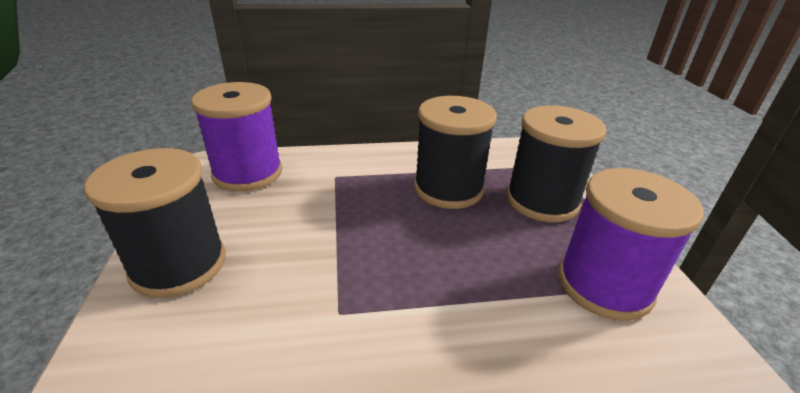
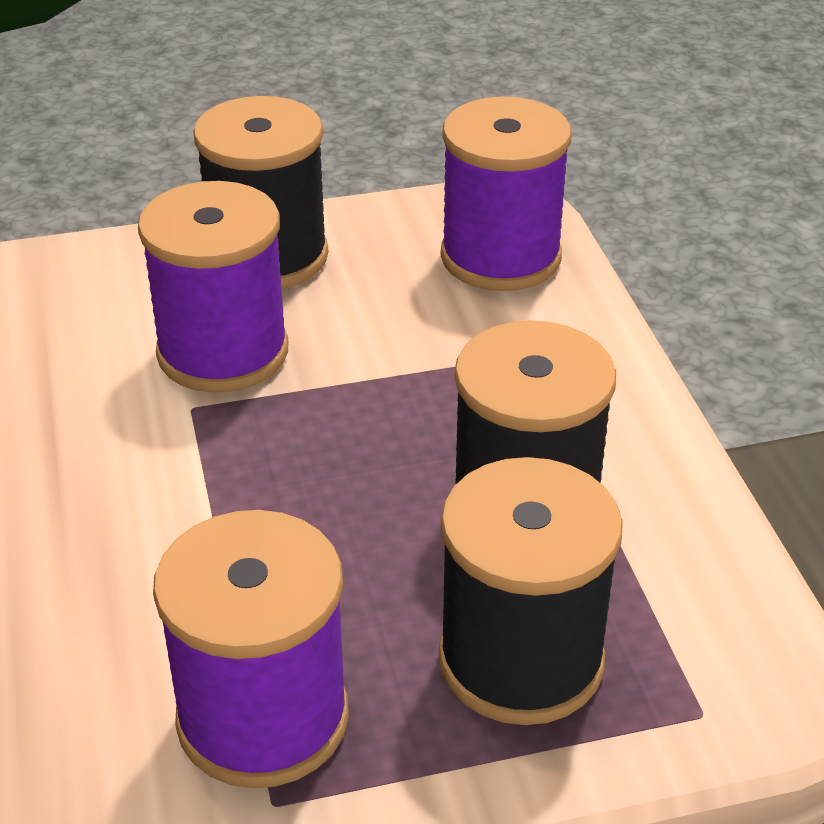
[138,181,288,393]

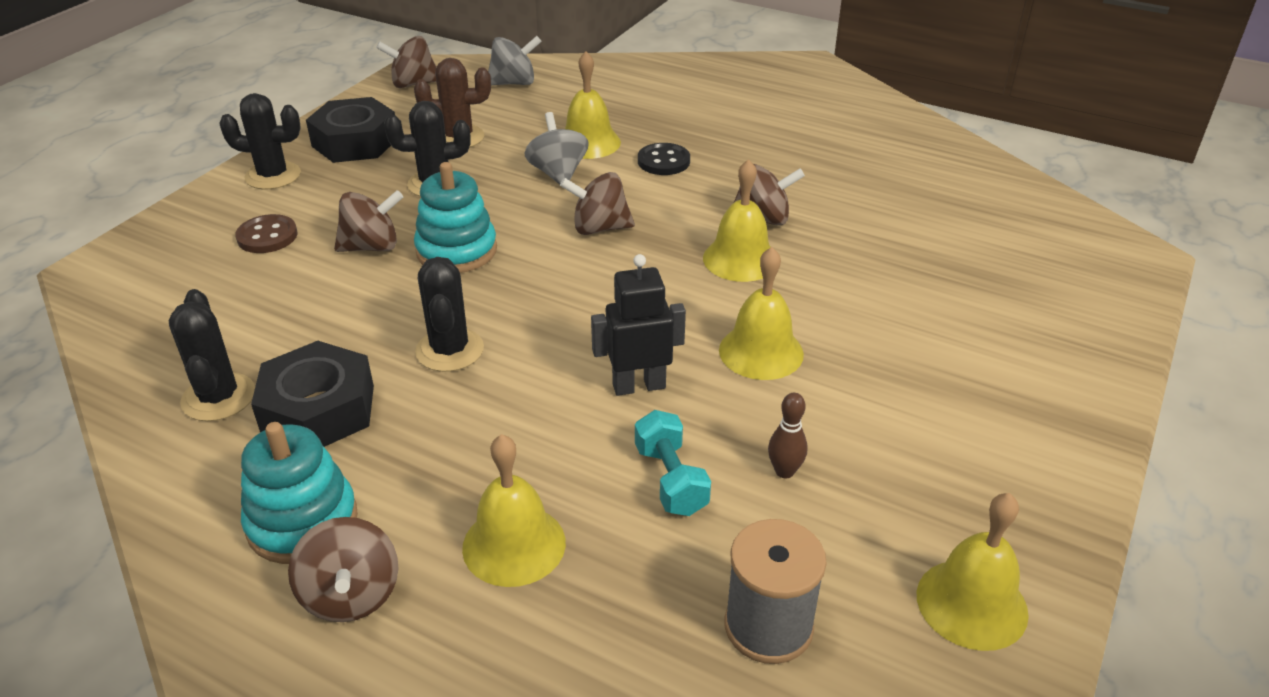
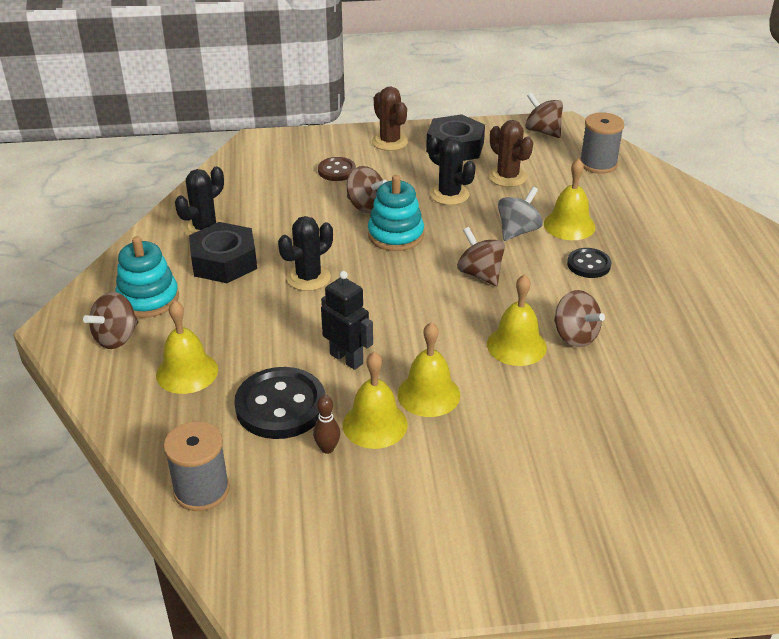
[234,367,325,439]
[343,352,408,449]
[372,87,408,151]
[580,112,624,174]

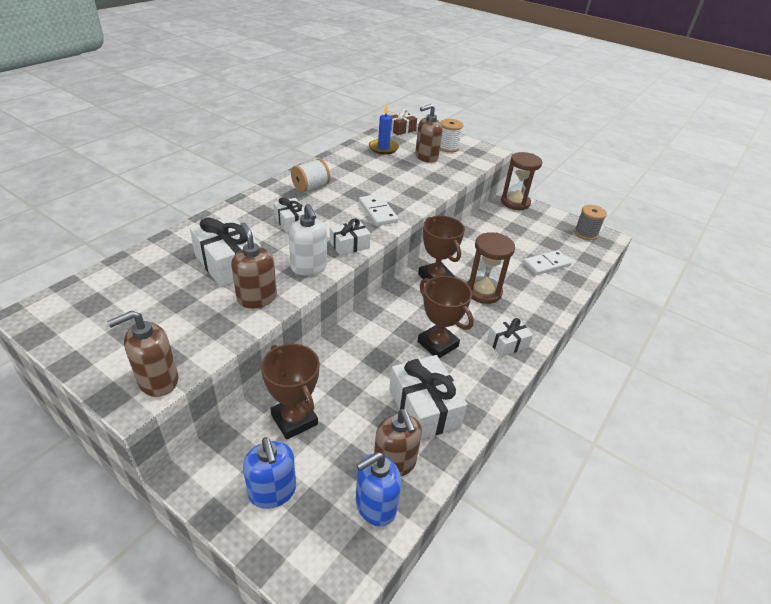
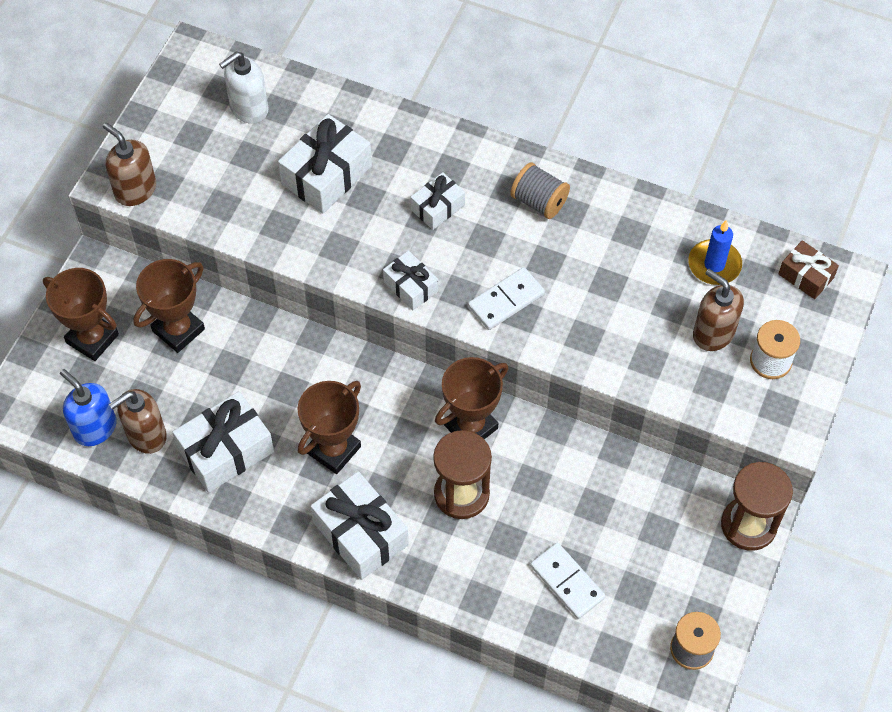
[43,268,119,361]
[219,52,268,124]
[311,471,409,580]
[510,162,570,219]
[231,222,277,308] (first image)

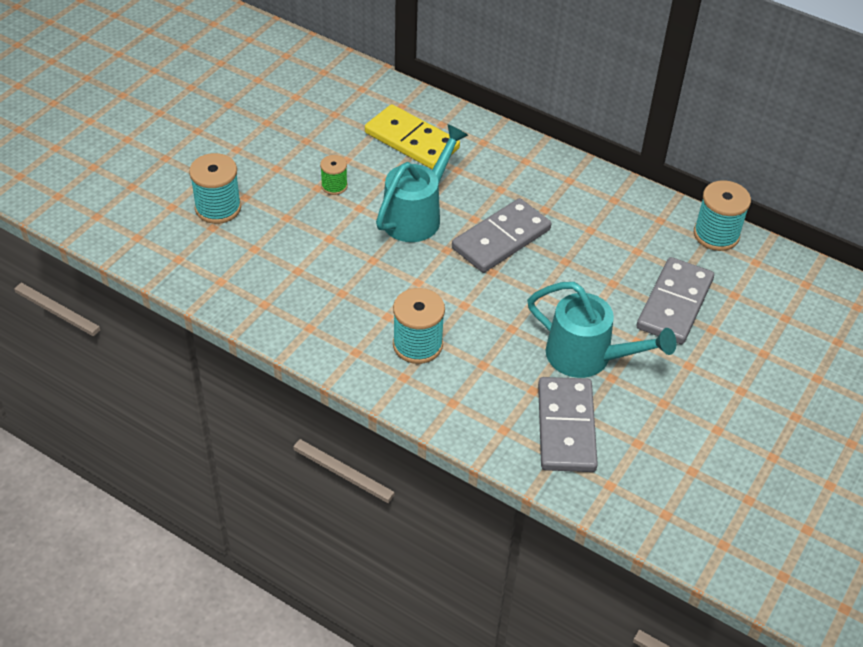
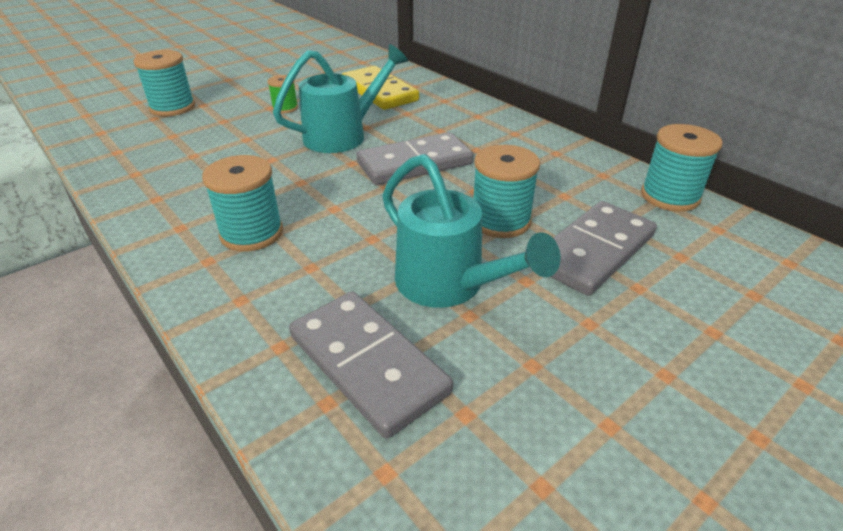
[289,291,453,439]
[473,145,540,238]

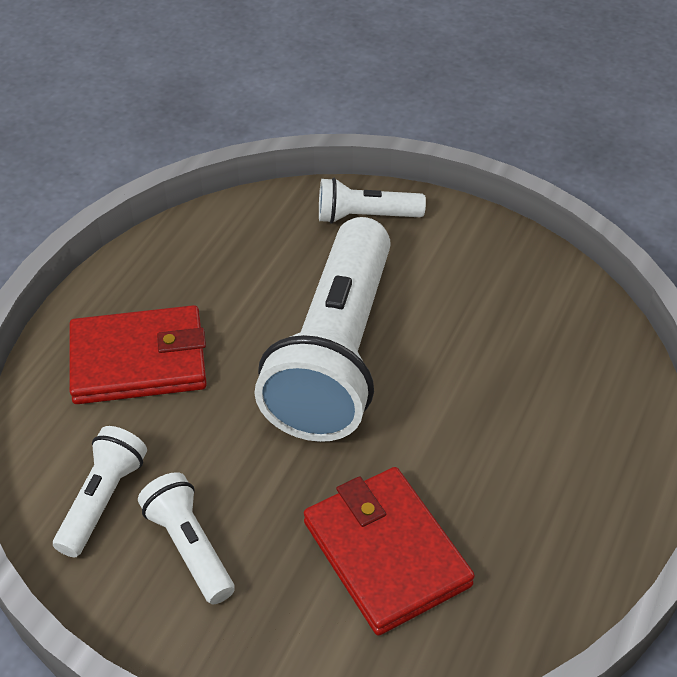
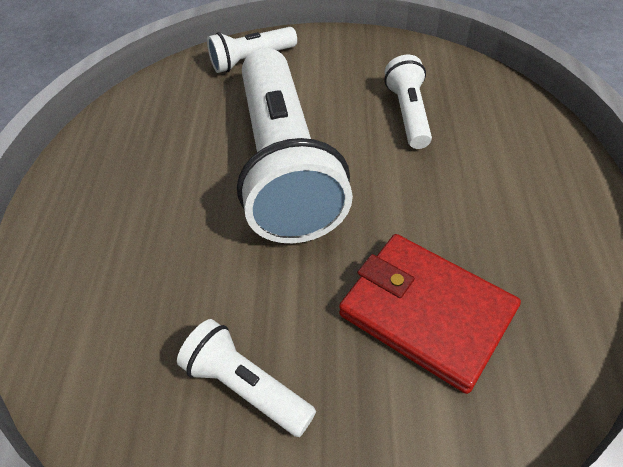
[384,55,432,149]
[70,305,207,404] (first image)

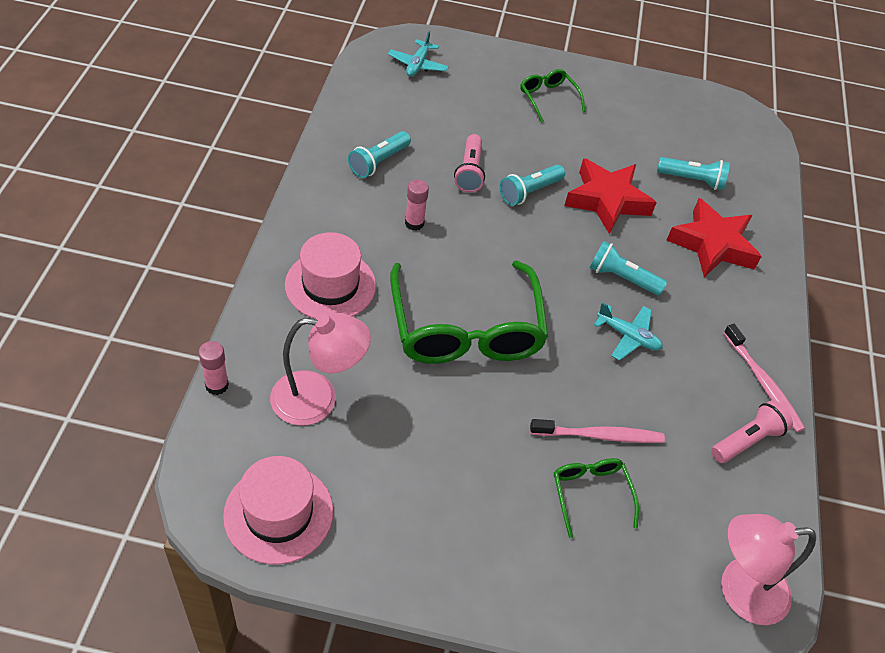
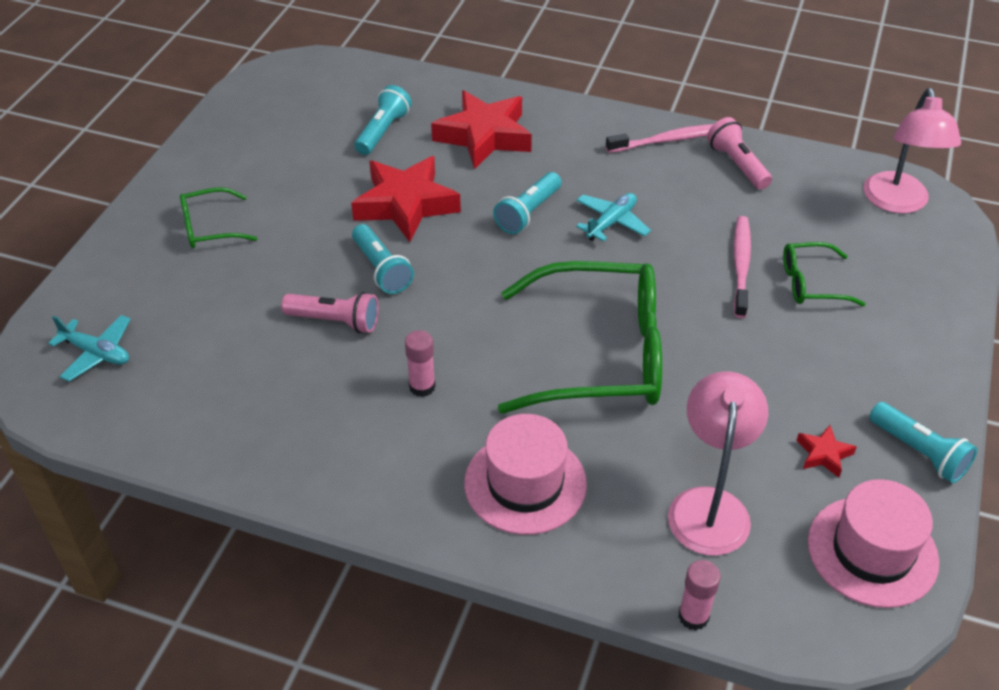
[796,425,857,477]
[869,402,977,483]

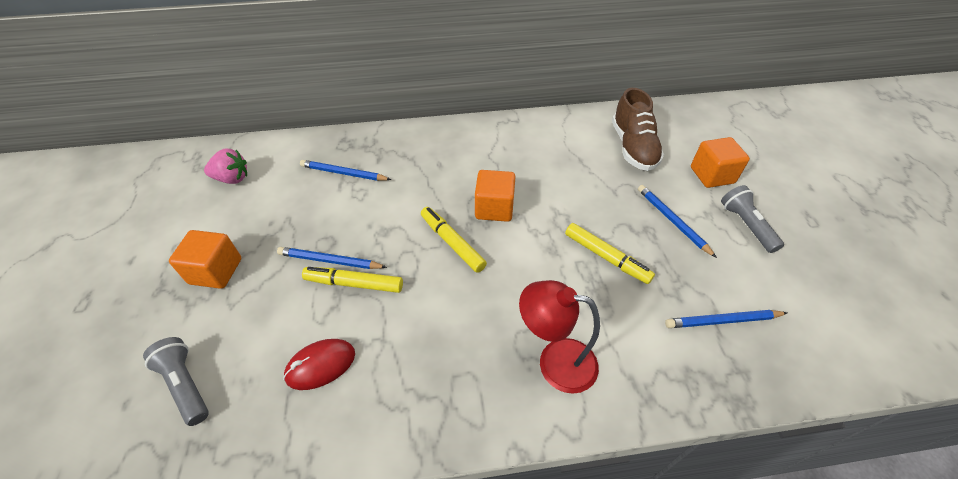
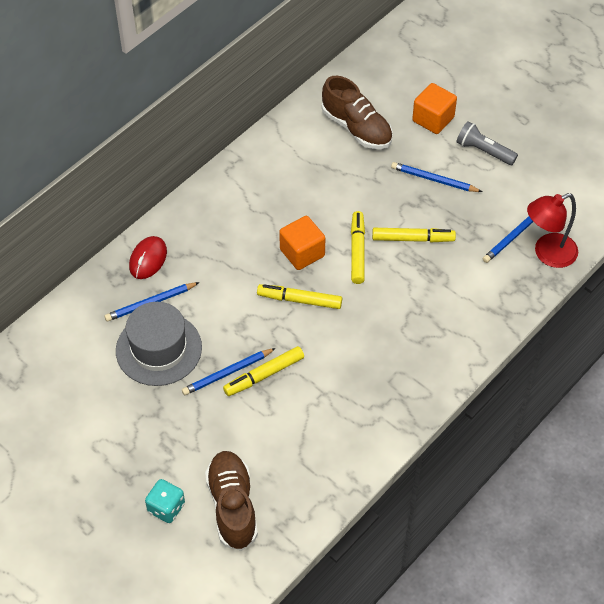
[116,302,202,386]
[129,236,167,279]
[145,479,185,523]
[205,451,258,551]
[351,211,365,284]
[527,193,578,268]
[169,230,241,289] (first image)
[204,148,247,184] (first image)

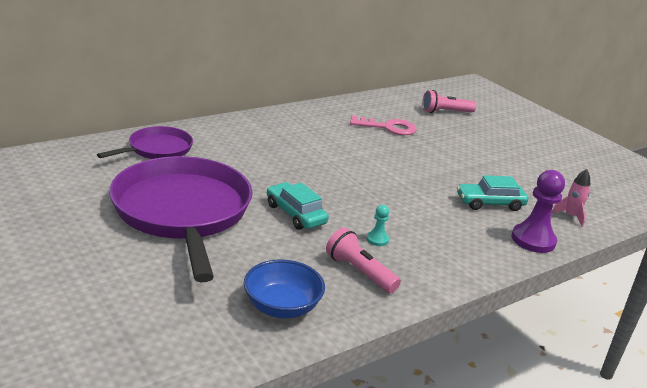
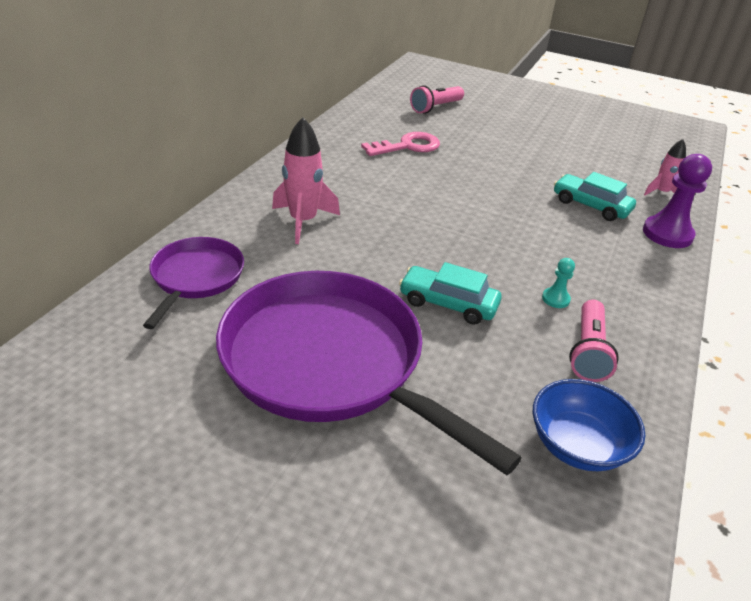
[272,117,340,244]
[554,172,636,221]
[569,300,619,382]

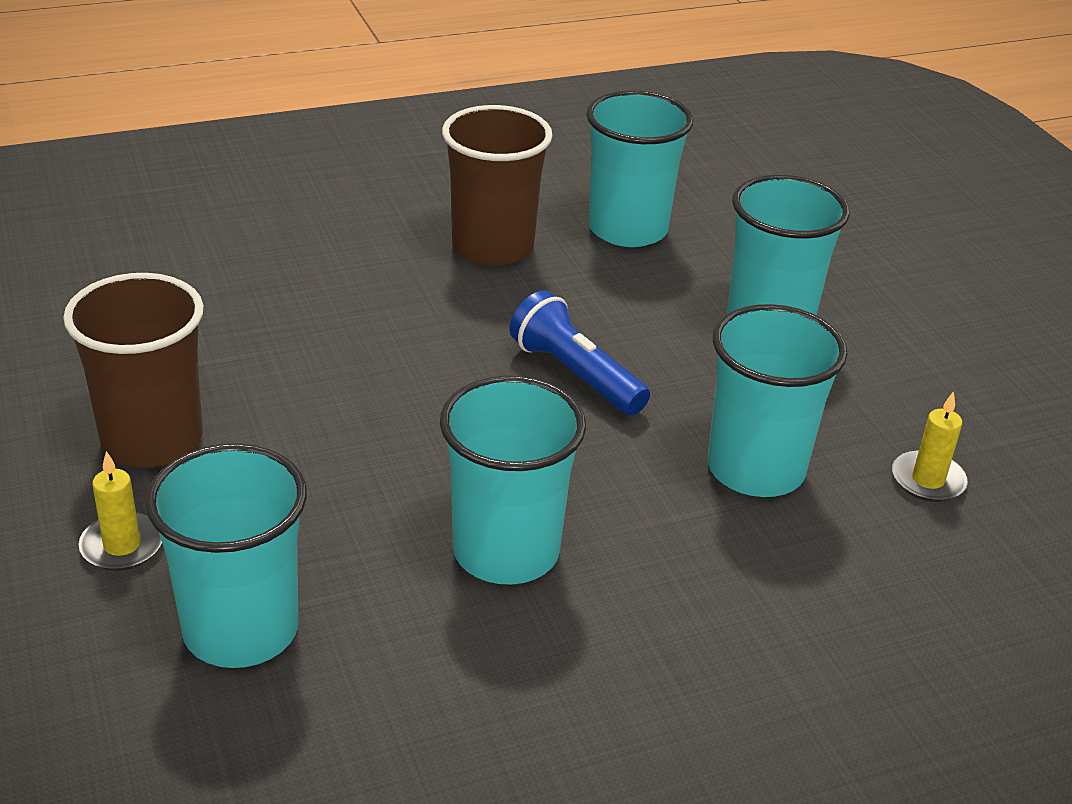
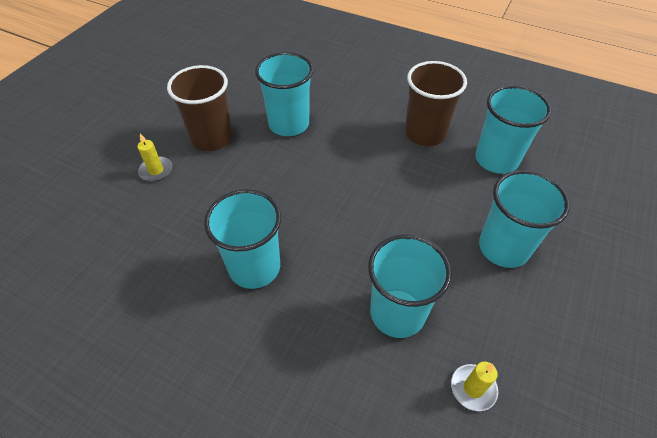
[255,52,313,136]
[509,290,650,415] (first image)

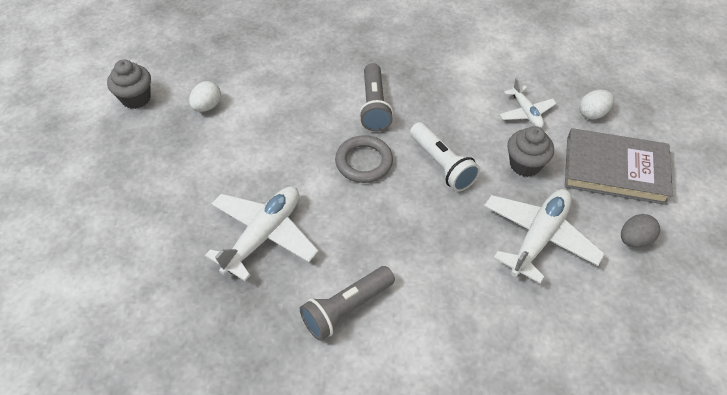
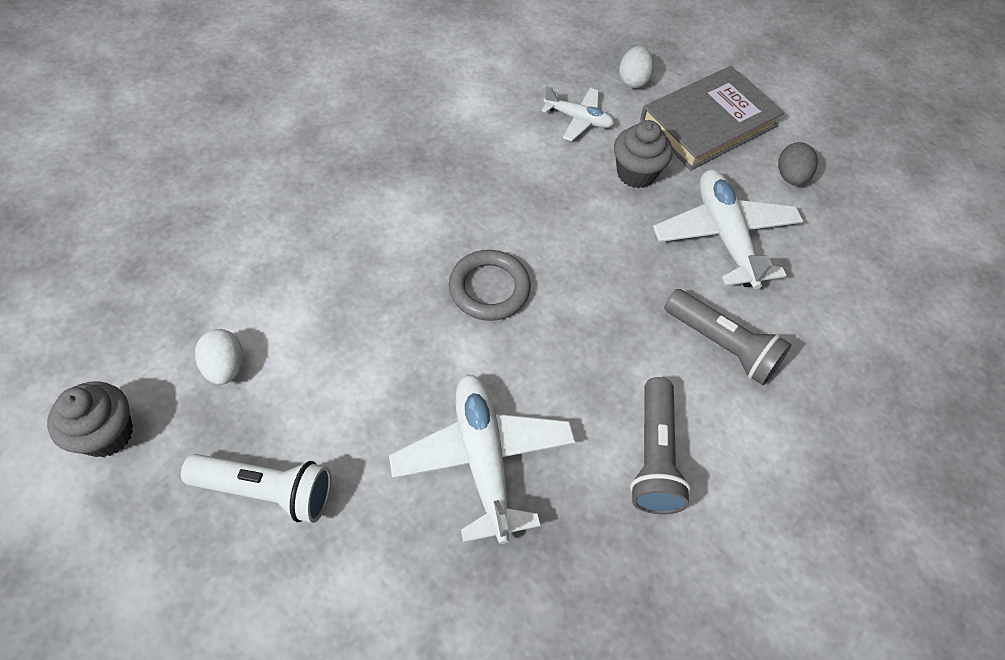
[181,454,332,523]
[664,289,792,385]

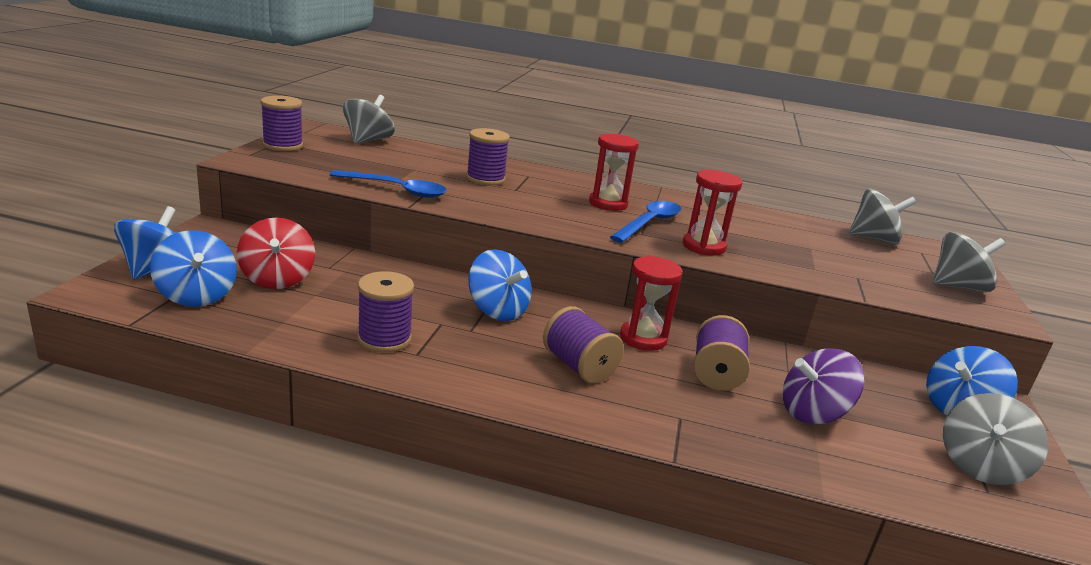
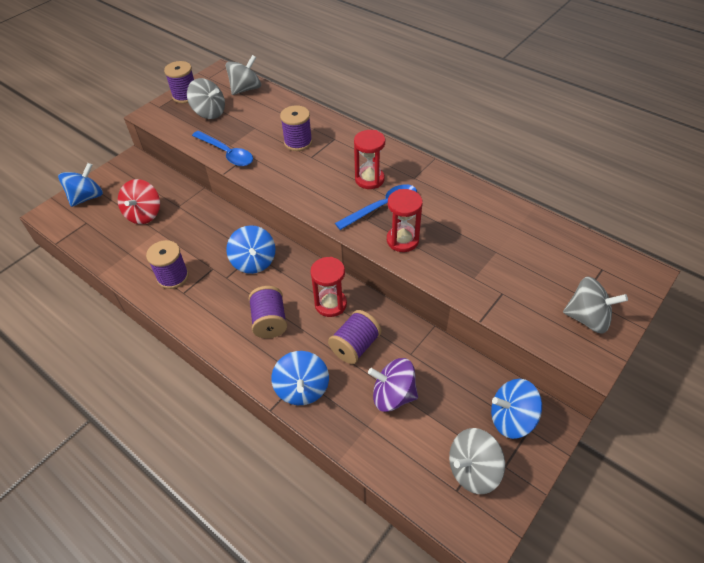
[187,78,225,119]
[271,351,329,405]

